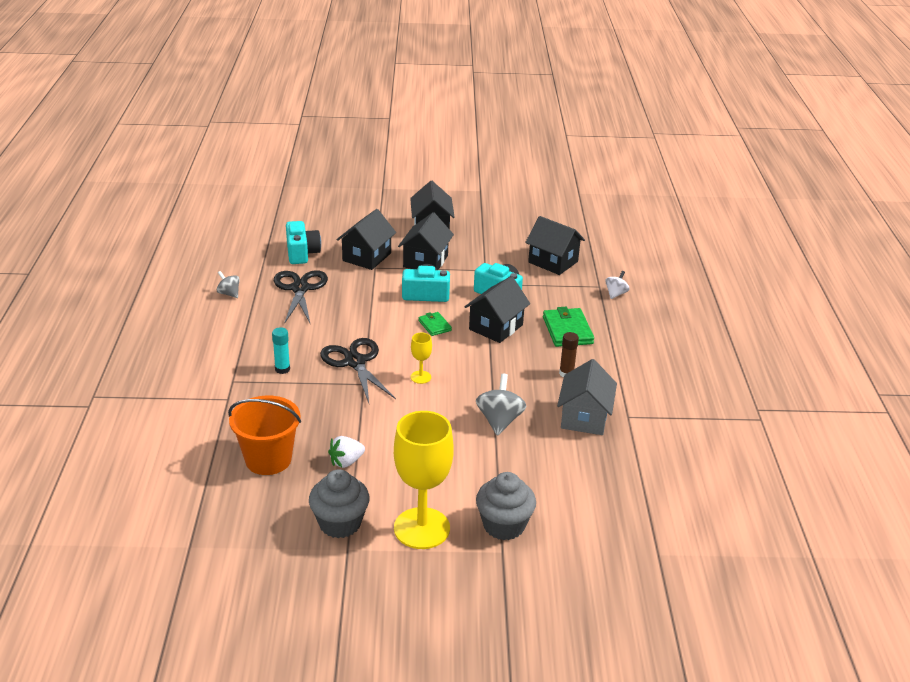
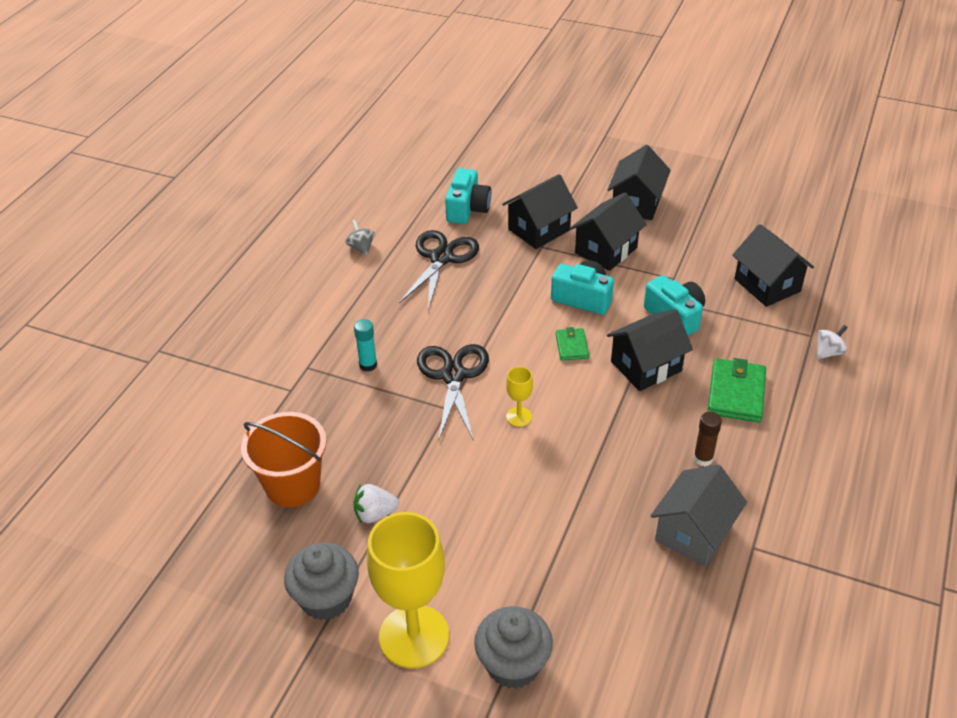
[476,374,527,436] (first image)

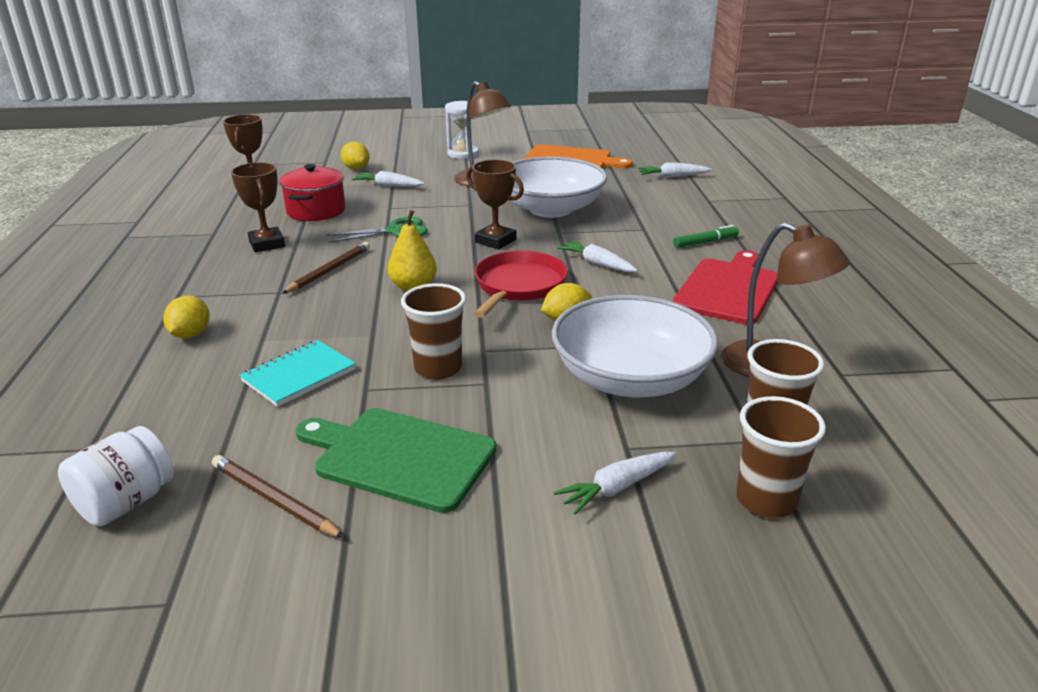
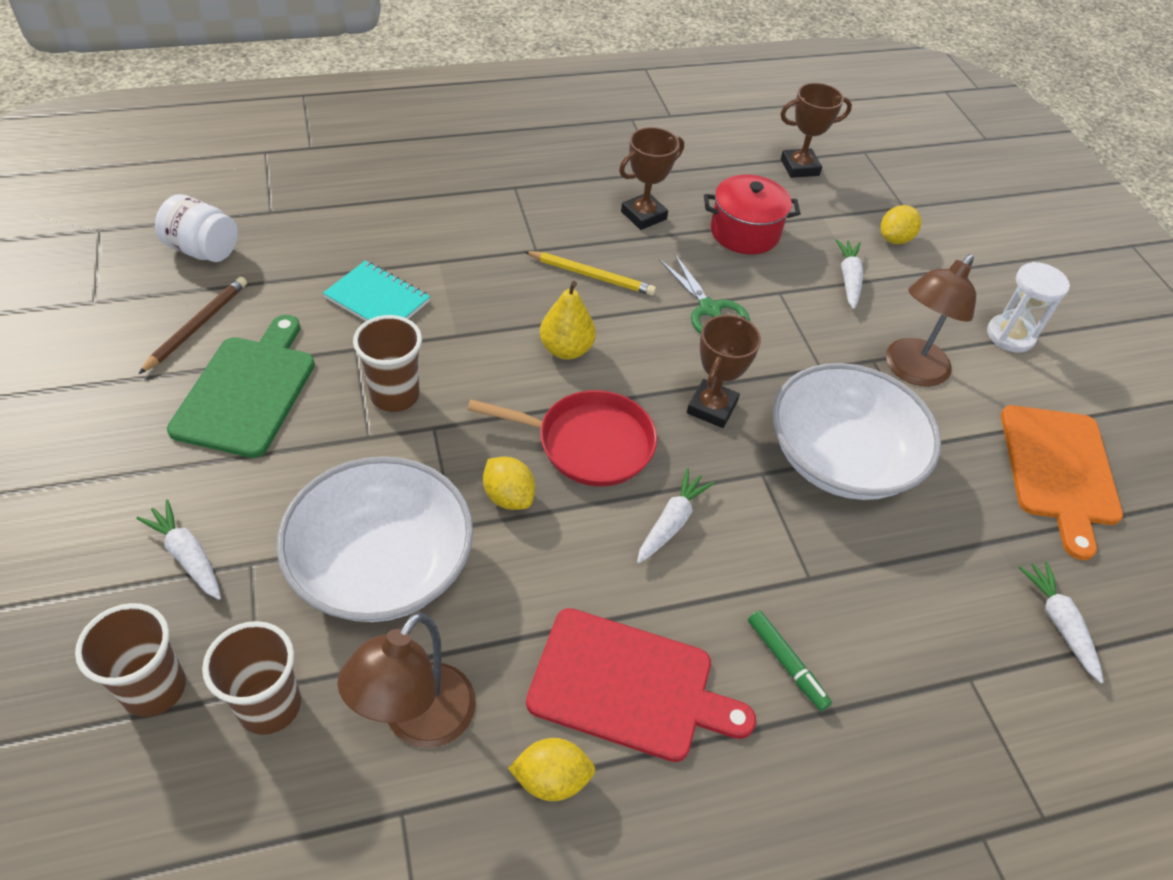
[508,738,595,801]
[524,251,656,296]

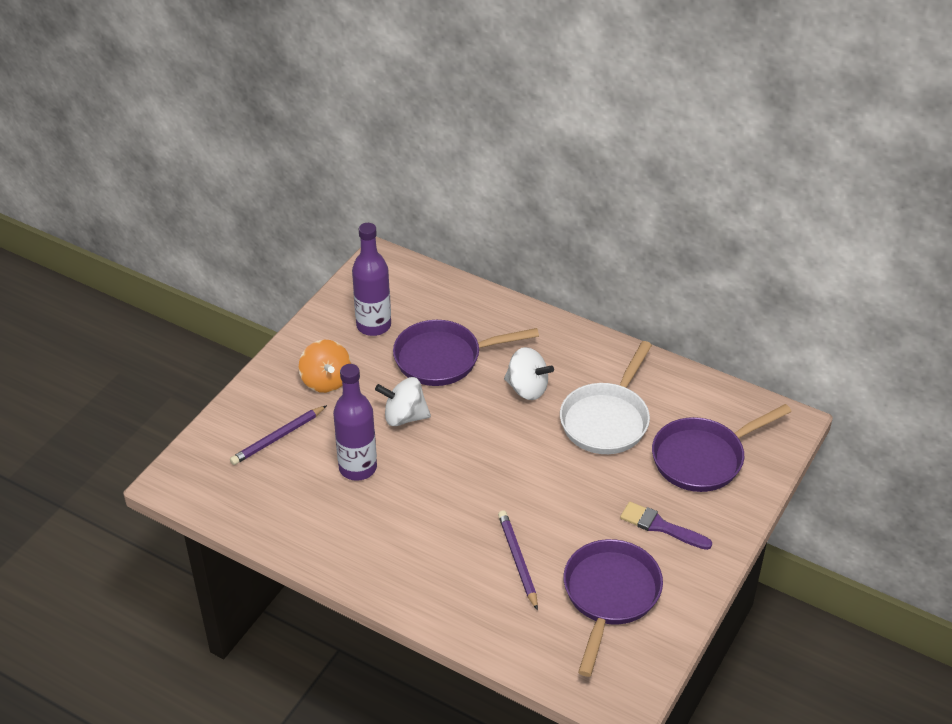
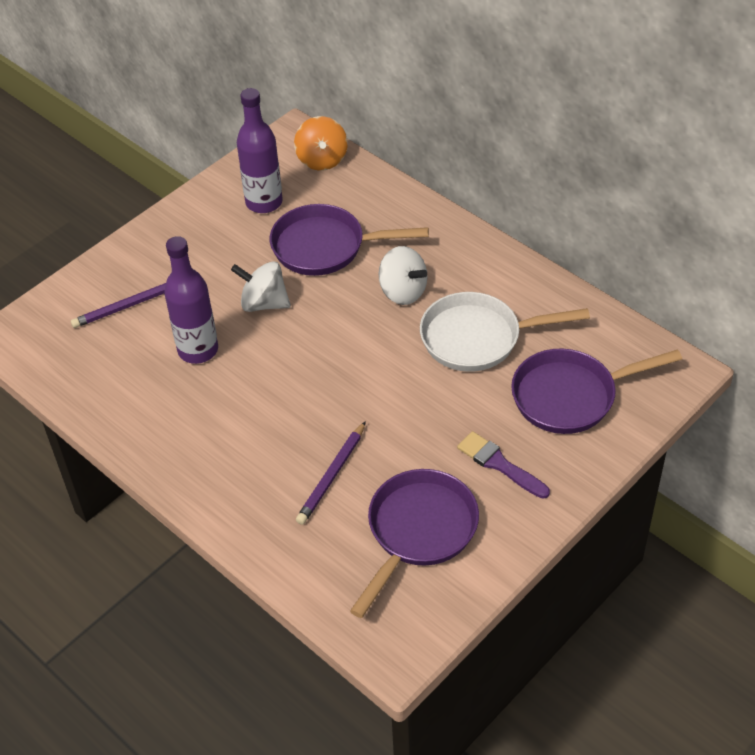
[294,116,348,171]
[296,421,366,525]
[420,292,590,372]

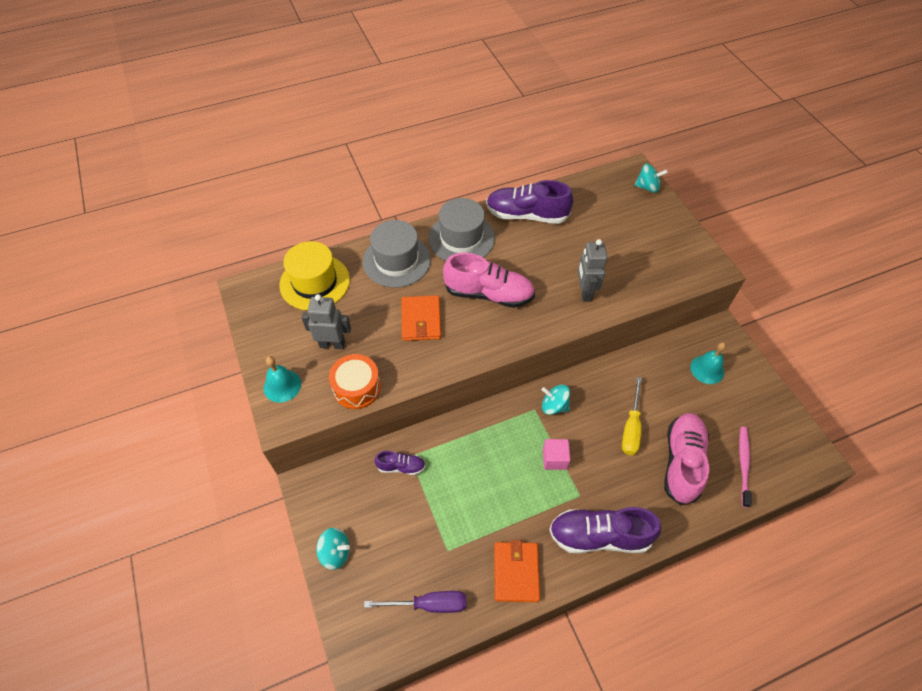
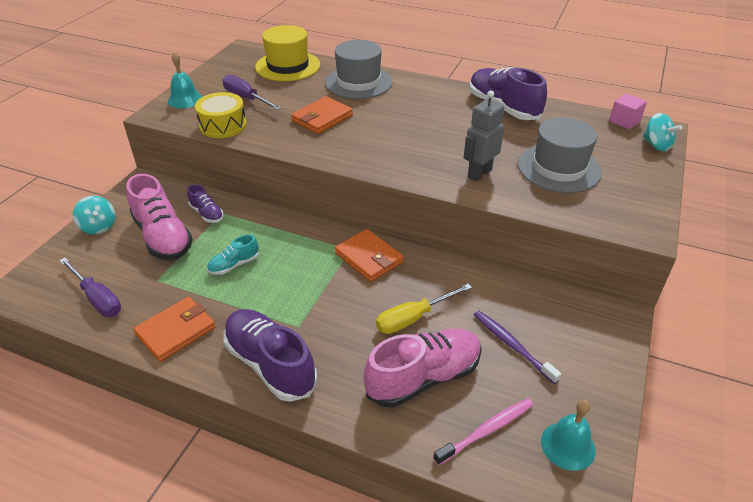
[126,174,193,260]
[195,92,246,138]
[207,235,259,275]
[223,74,282,110]
[335,229,404,282]
[474,311,562,384]
[518,117,602,193]
[541,400,596,471]
[609,94,647,129]

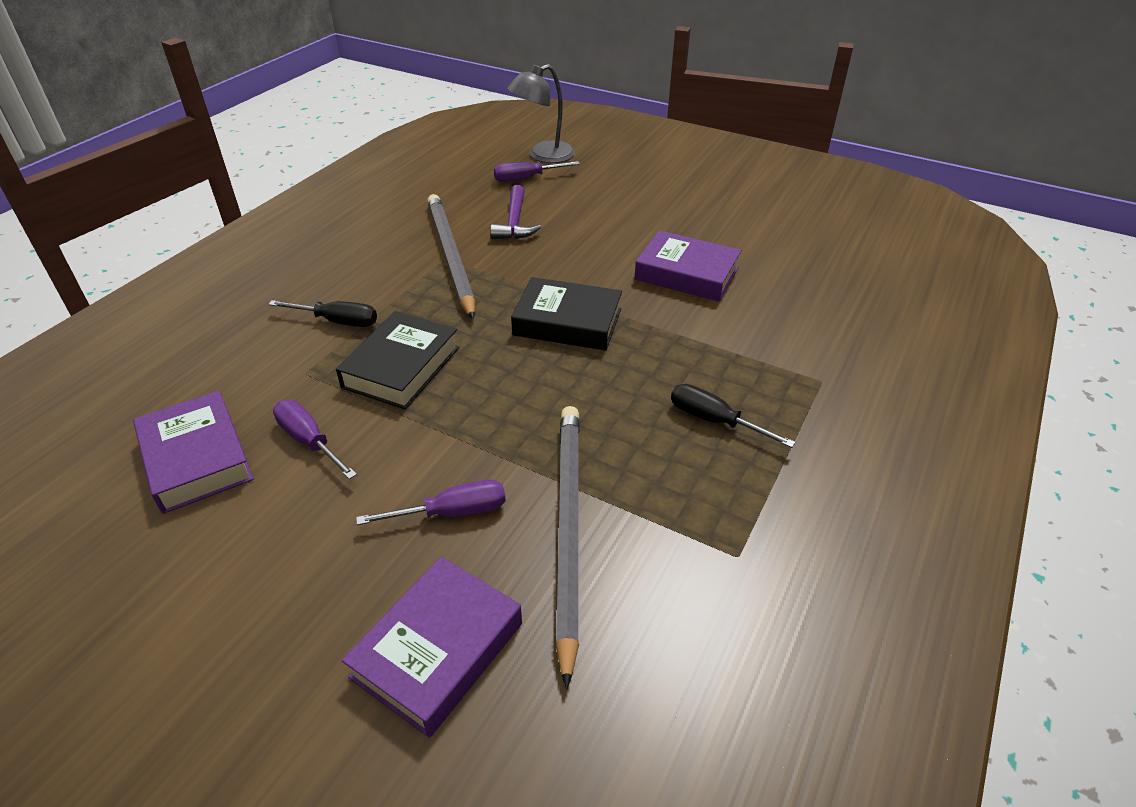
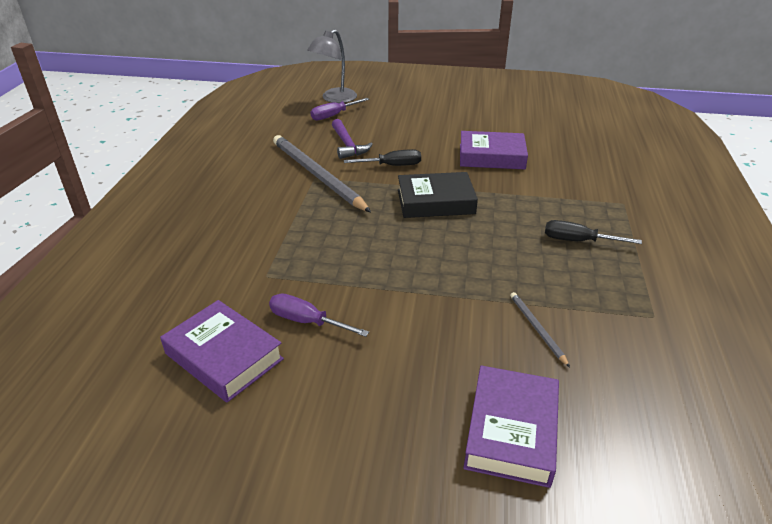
[344,149,421,166]
[510,292,570,367]
[336,311,459,409] (first image)
[356,480,506,525] (first image)

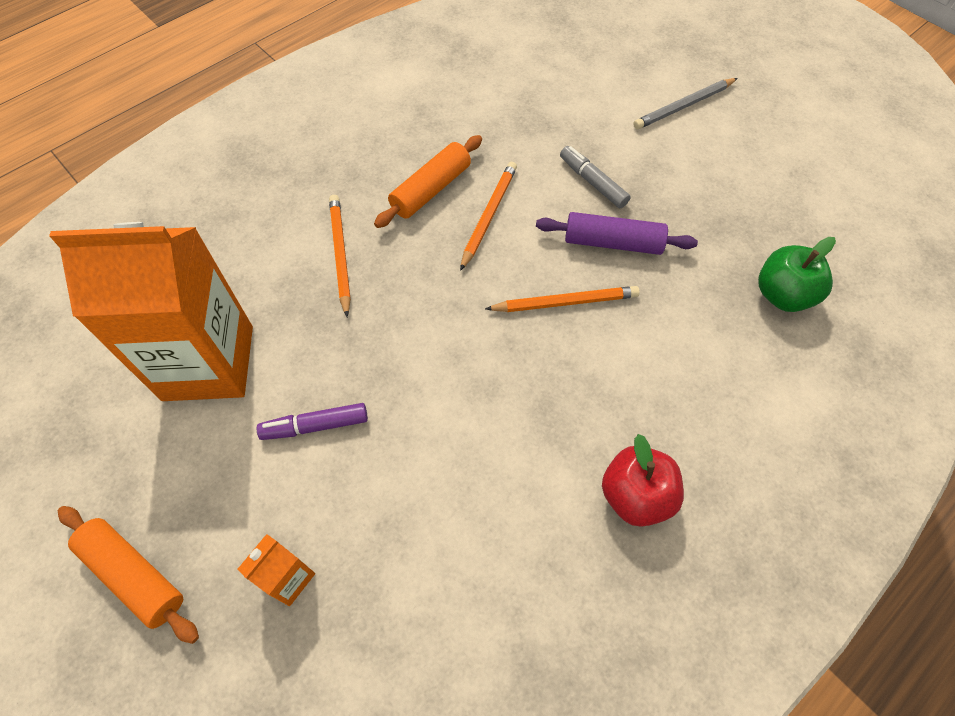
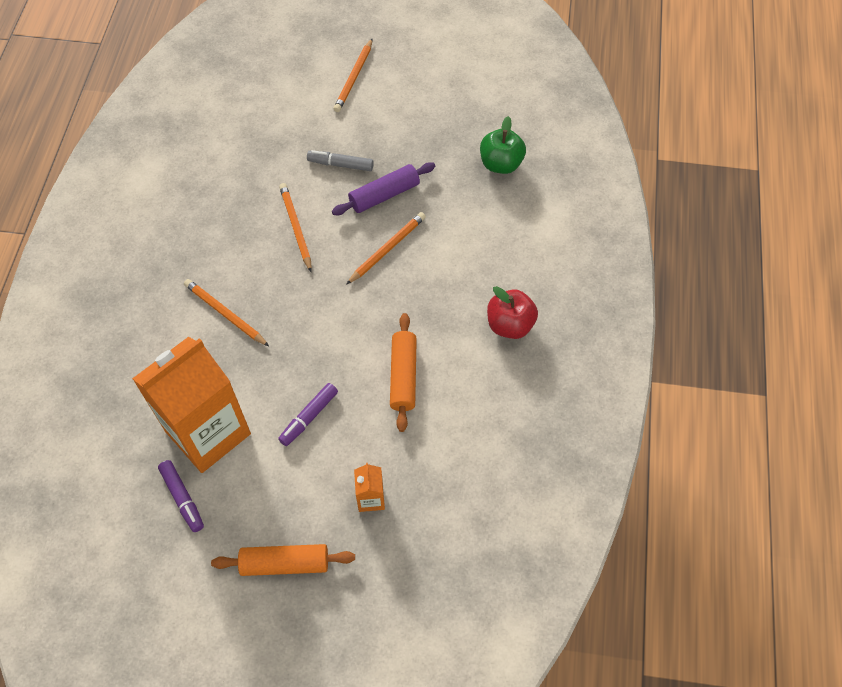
[158,460,204,532]
[333,38,373,112]
[390,313,417,432]

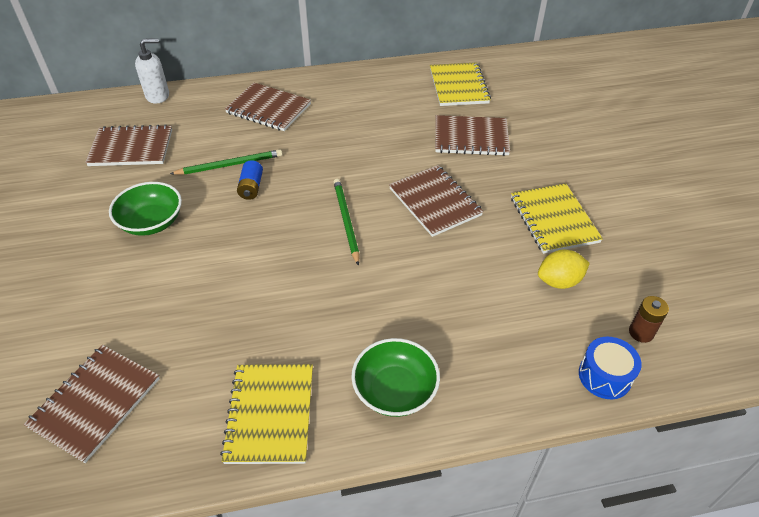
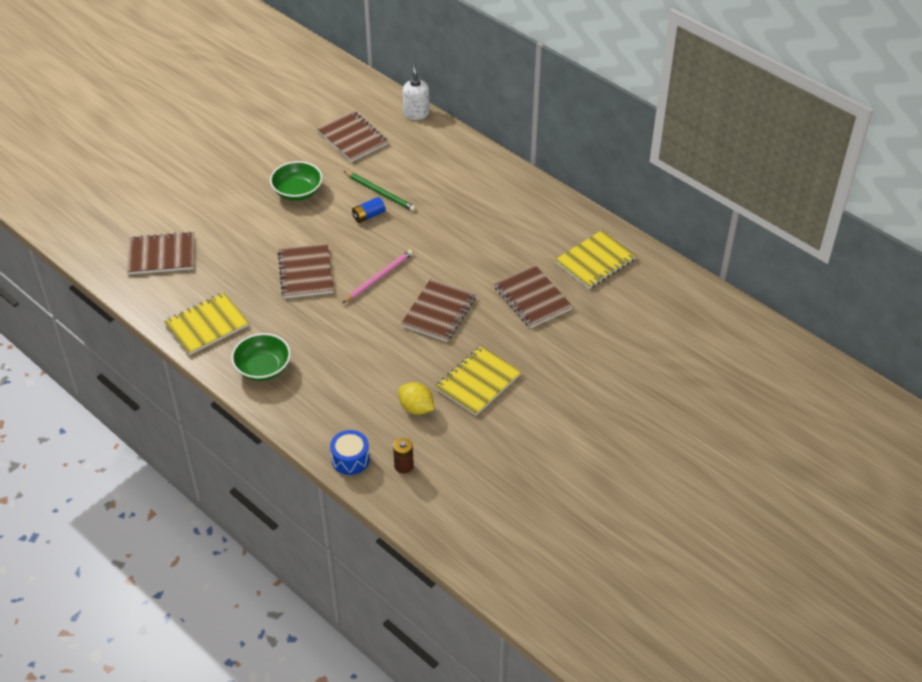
[278,244,334,298]
[343,250,413,303]
[403,63,429,120]

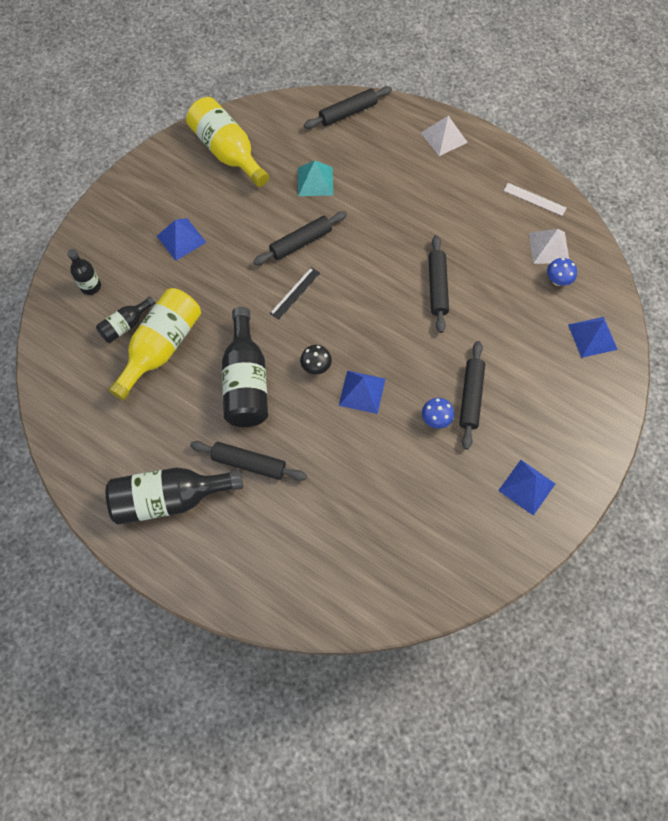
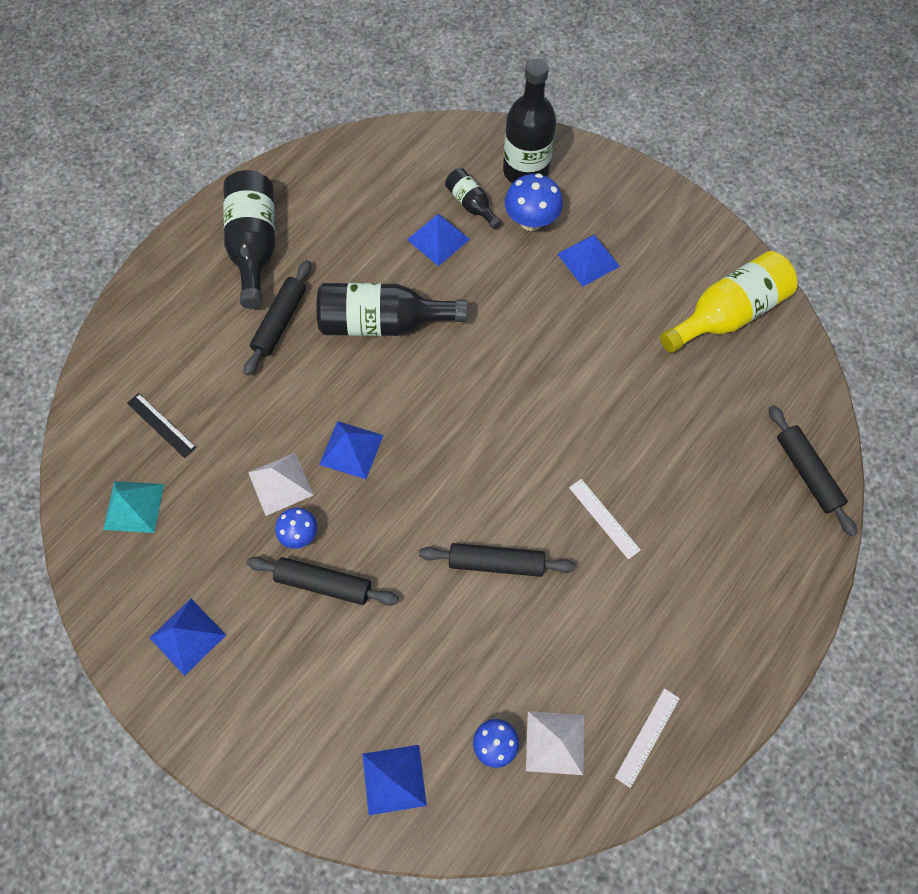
[103,481,164,533]
[127,393,196,458]
[248,453,313,516]
[407,213,470,266]
[503,58,556,183]
[505,173,563,231]
[569,479,641,560]
[253,211,347,265] (first image)
[300,345,332,375] (first image)

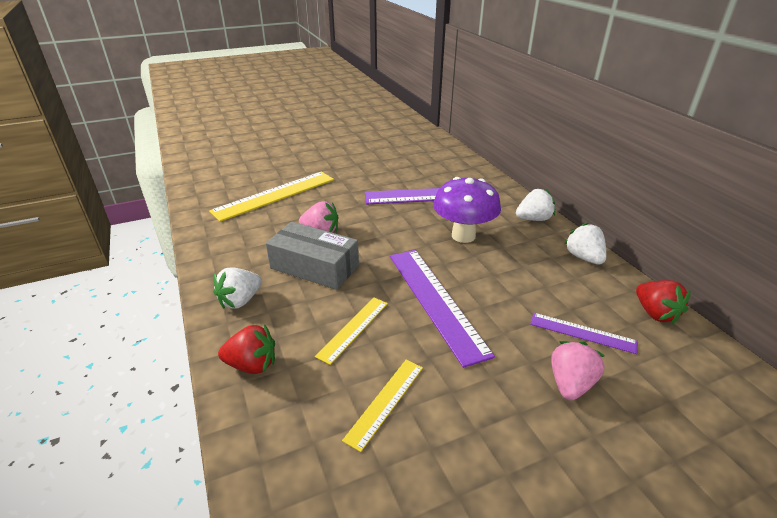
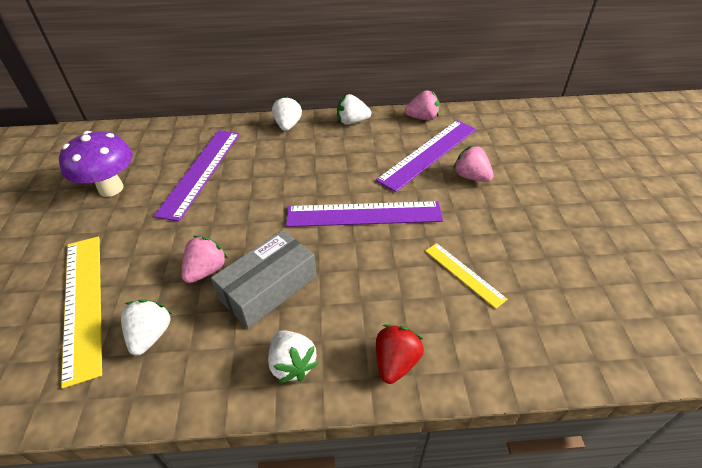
[59,131,133,197]
[121,300,172,356]
[376,120,476,192]
[405,90,440,121]
[315,297,388,365] (first image)

